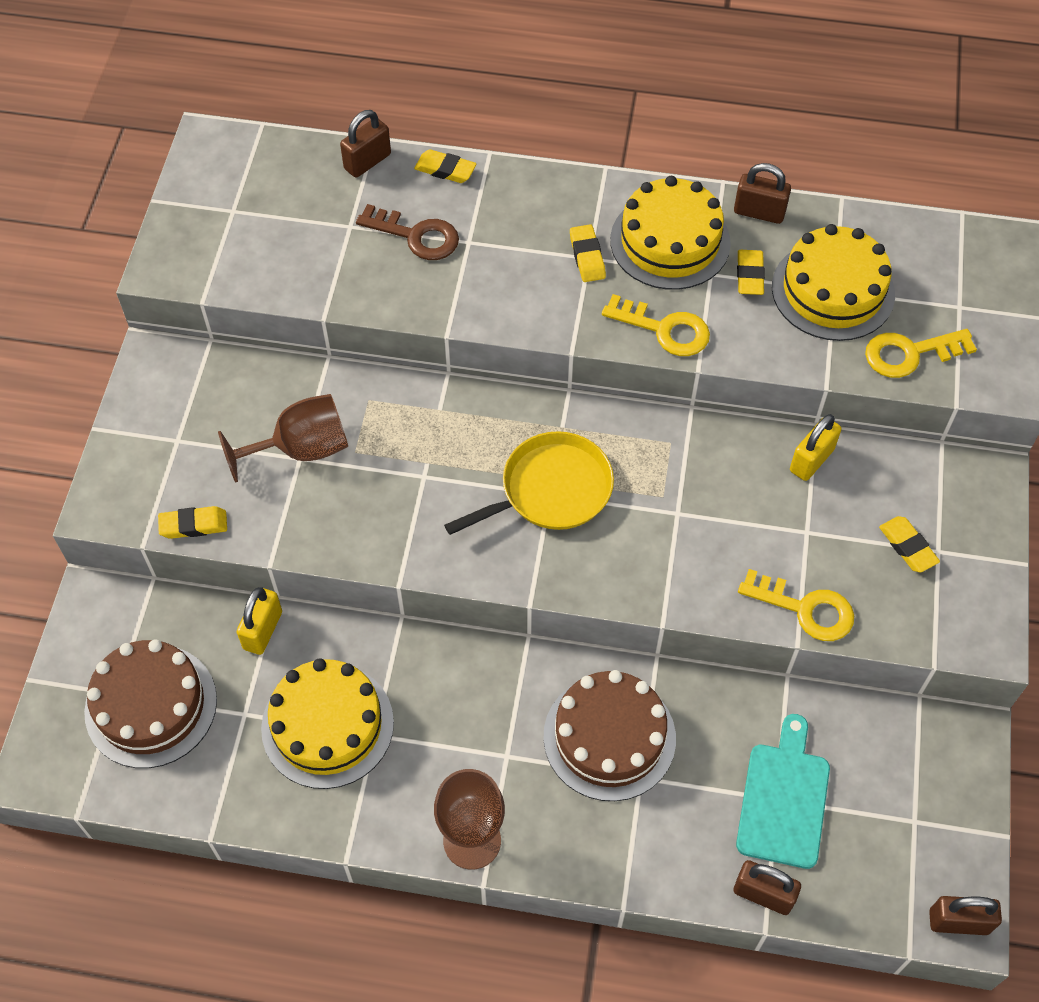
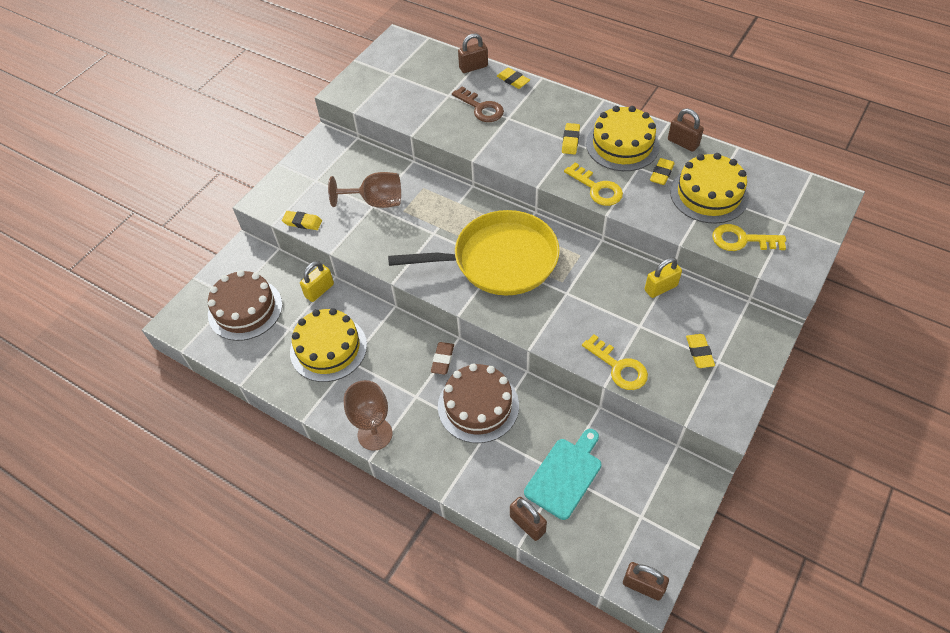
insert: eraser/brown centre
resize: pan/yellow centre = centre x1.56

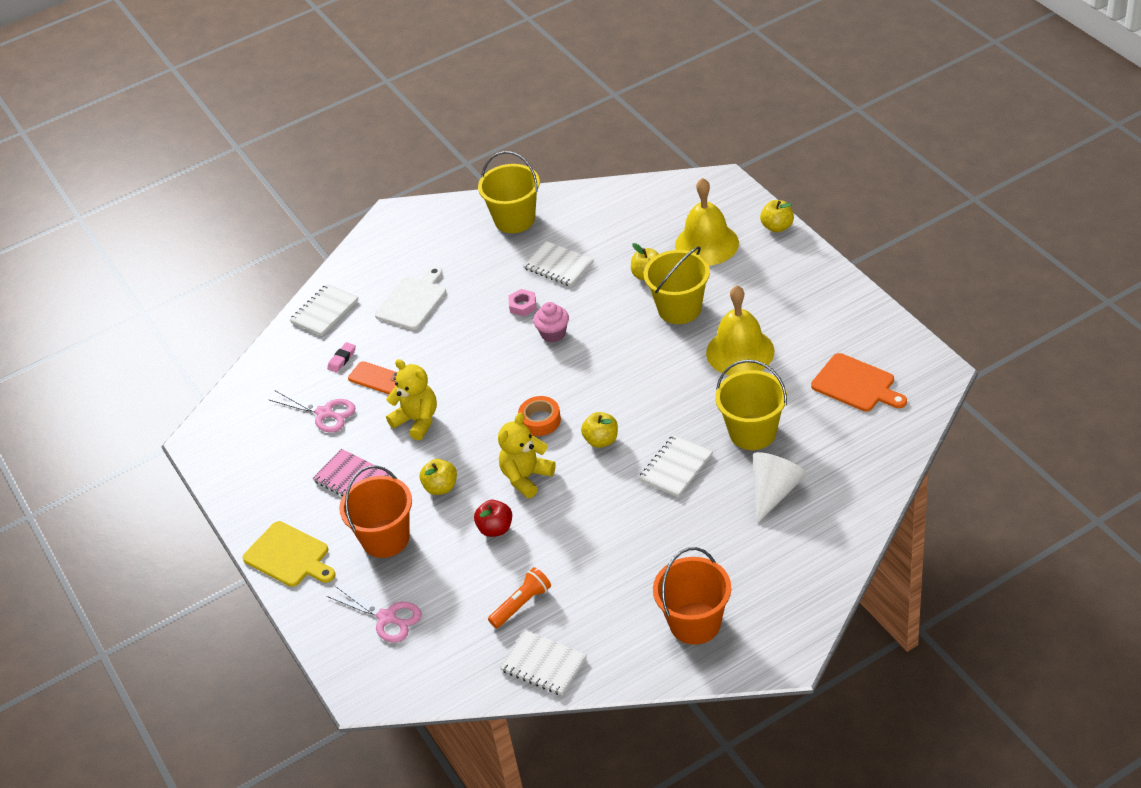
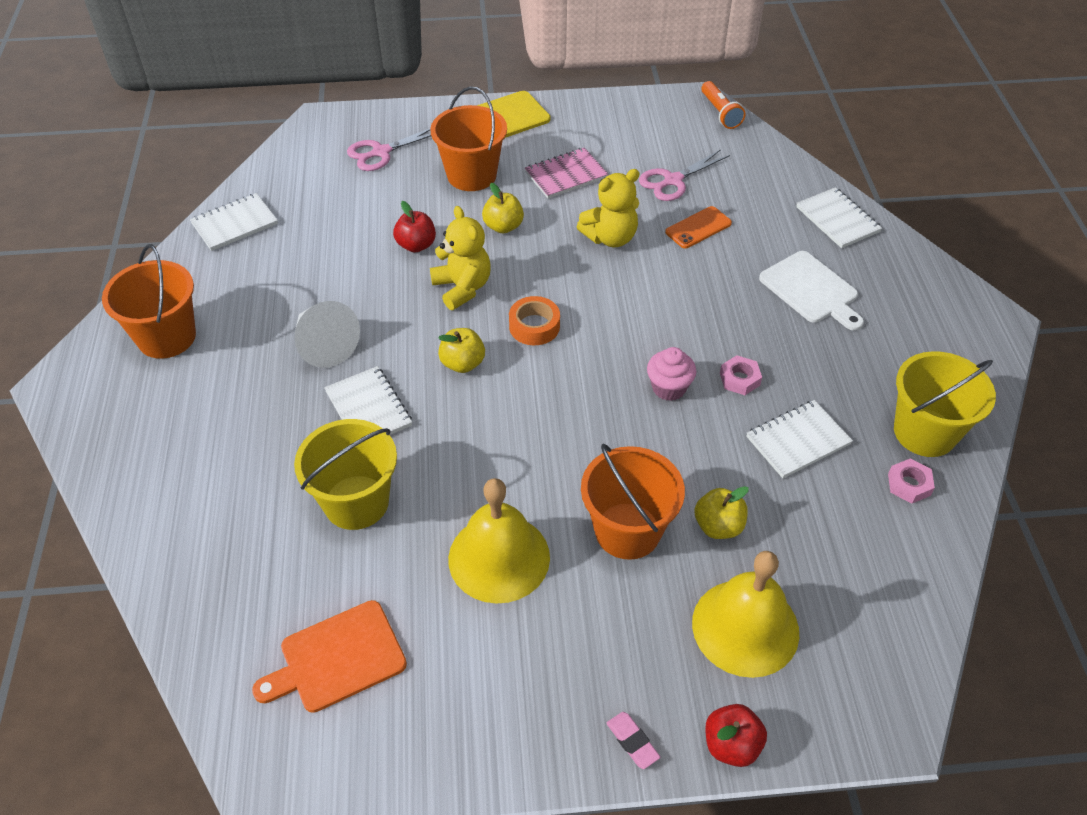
insert: nut/pink (2nd from left) middle right
move: eraser/pink middle left to bottom centre; flashlight/orange bottom centre to top centre; cone/white middle right to middle left
recolor: bucket/yellow (2nd from left) centre to bucket/orange (3rd from left) centre; apple/yellow (4th from left) top right to apple/red (2nd from left) bottom right

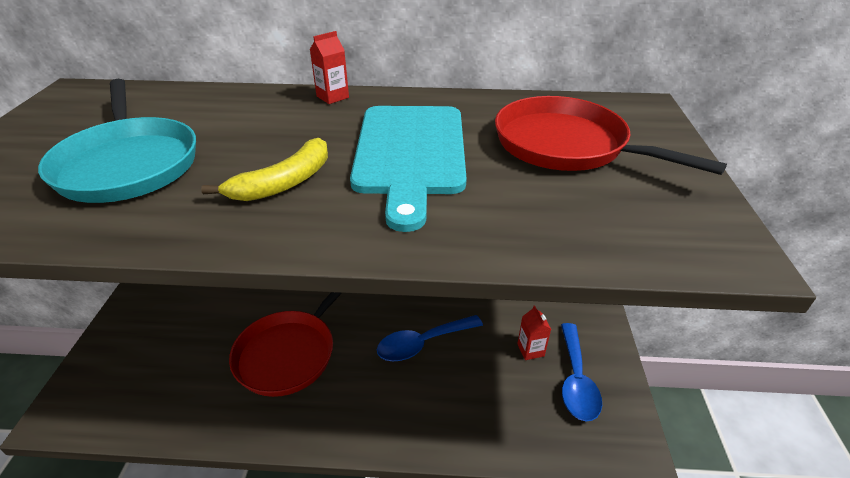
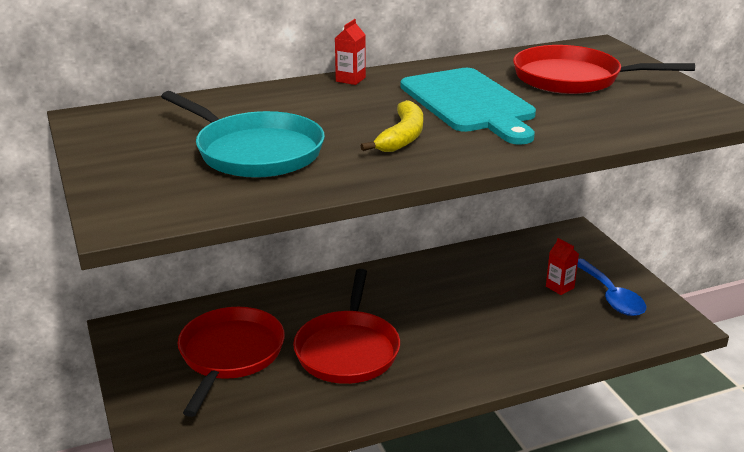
delete: spoon/blue (1st from left) bottom centre
insert: pan/red (1st from left) bottom left

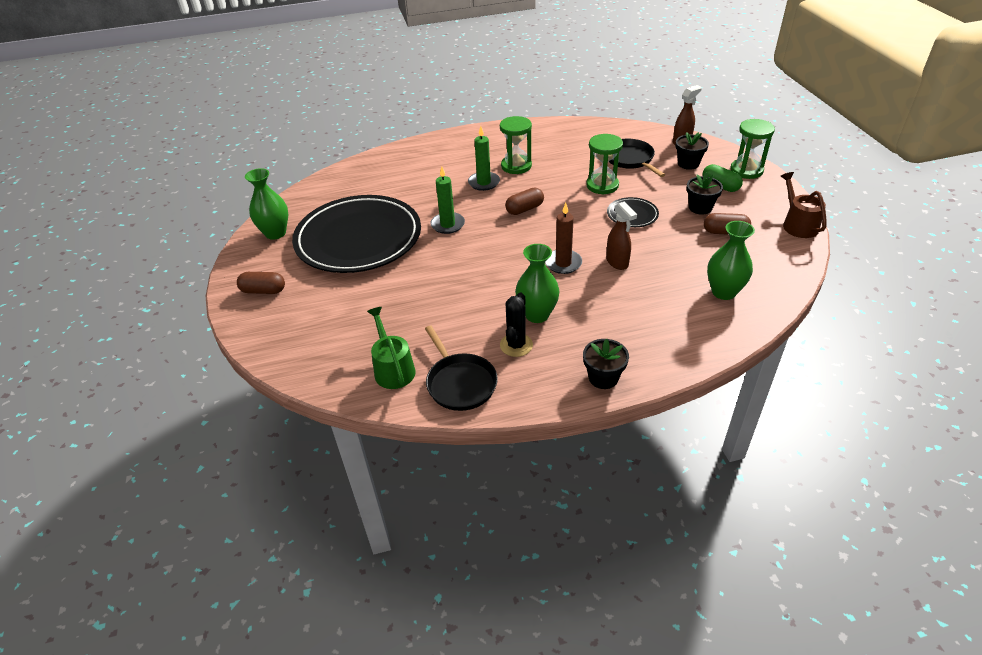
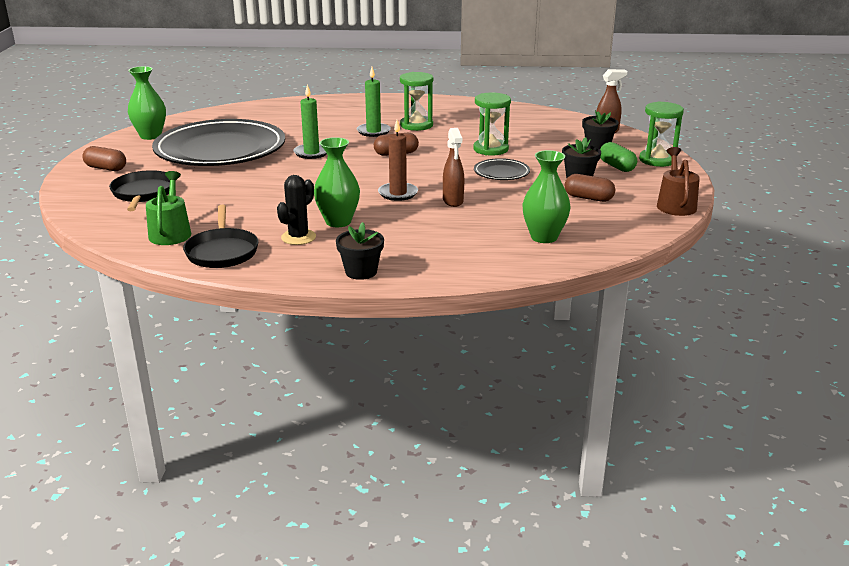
move: pan/black (2nd from left in the first image) top centre to pan/black (1st from left) middle left

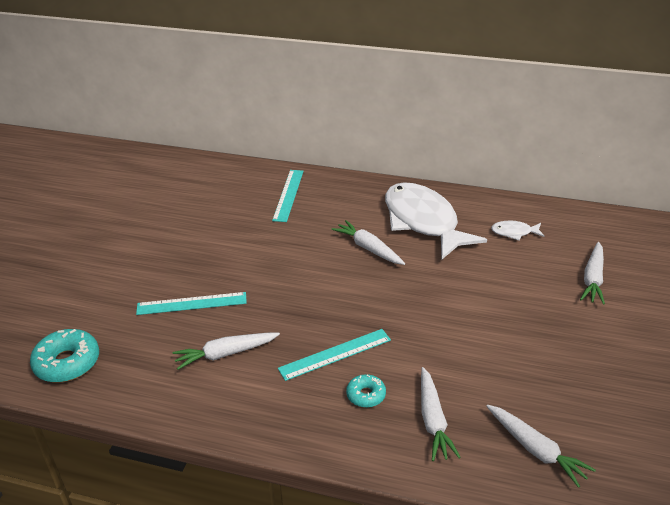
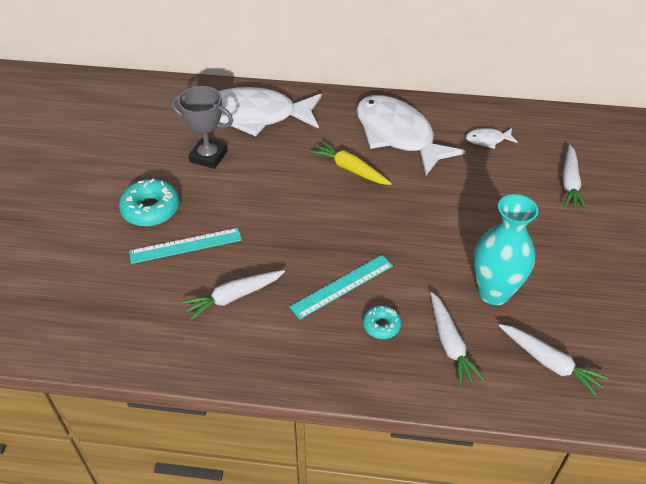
insert: trophy/grey top left; vase/turquoise middle right
move: donut/turquoise (1st from left) bottom left to middle left
replace: ruler/turquoise (2nd from left) centre to fish/white (1st from left) top centre
recolor: carrot/white (2nd from left) centre to carrot/yellow centre

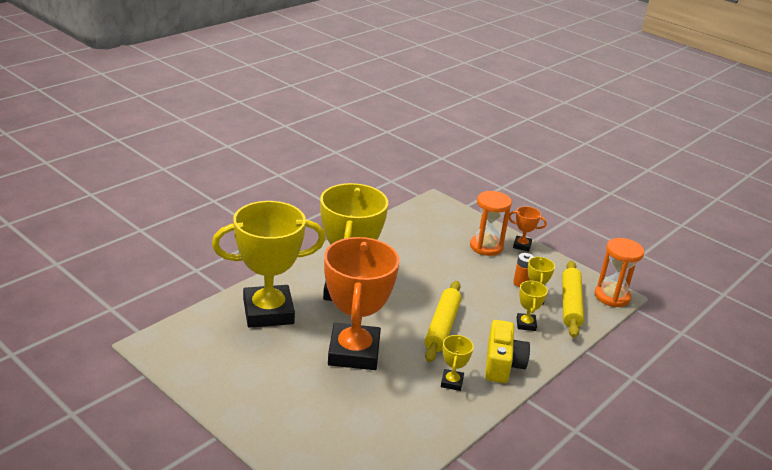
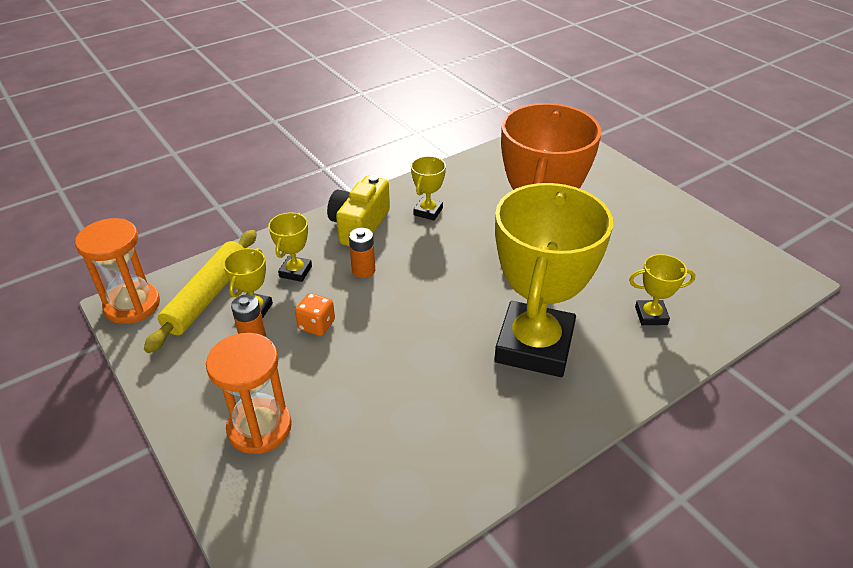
delete: rolling pin/yellow (1st from left) bottom centre; trophy/orange (2nd from left) middle right
insert: dice/orange centre; battery/orange (2nd from left) centre
resize: trophy/yellow (1st from left in the first image) centre = middle right x0.41

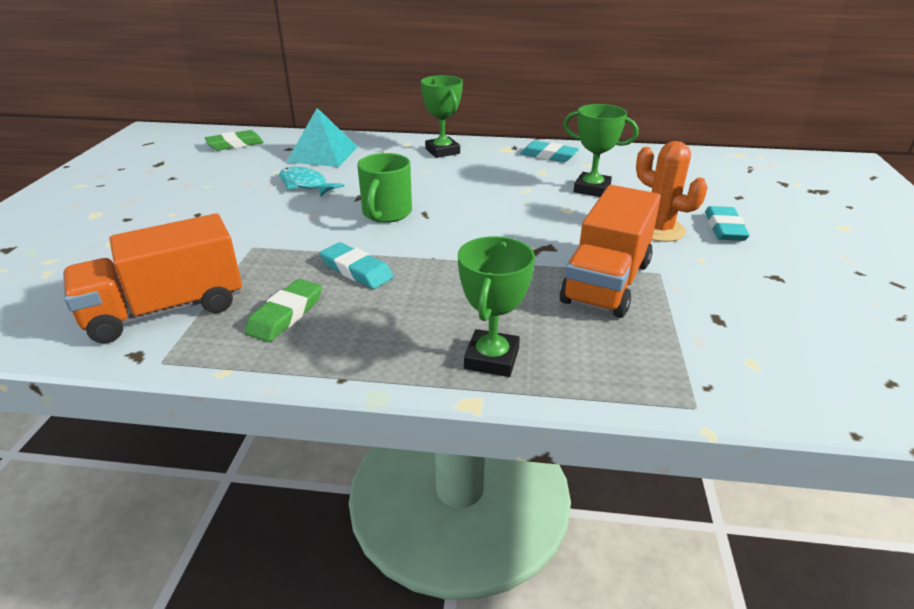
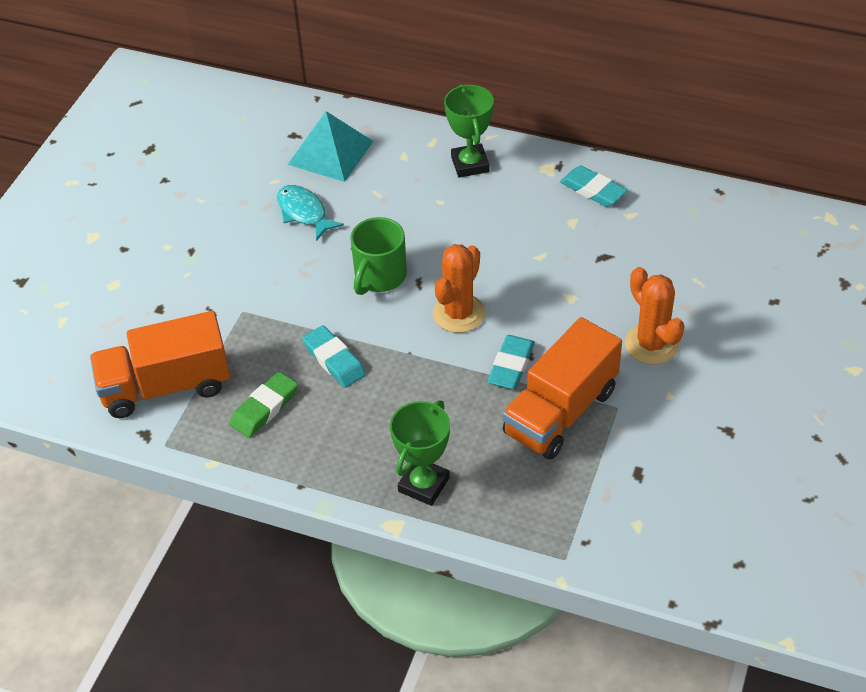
delete: eraser/green (1st from left) top left; trophy/green (3rd from left) top centre
insert: cactus/orange (1st from left) centre
move: eraser/turquoise (3rd from left in the first image) middle right to eraser/turquoise (2nd from left) centre

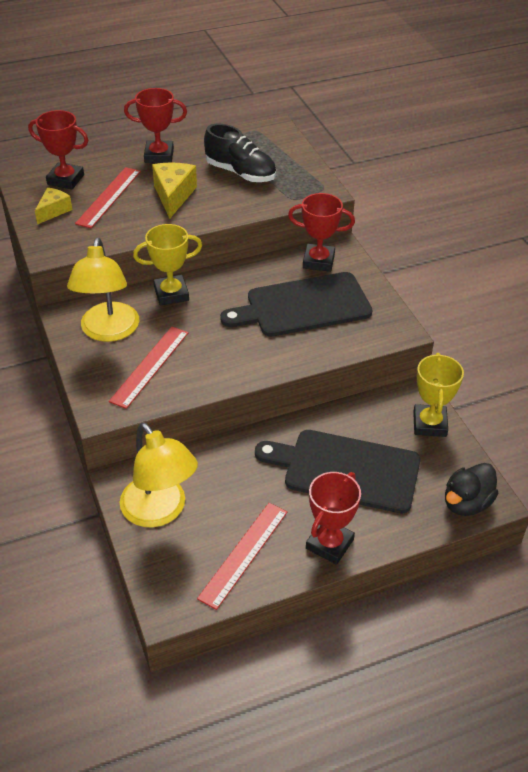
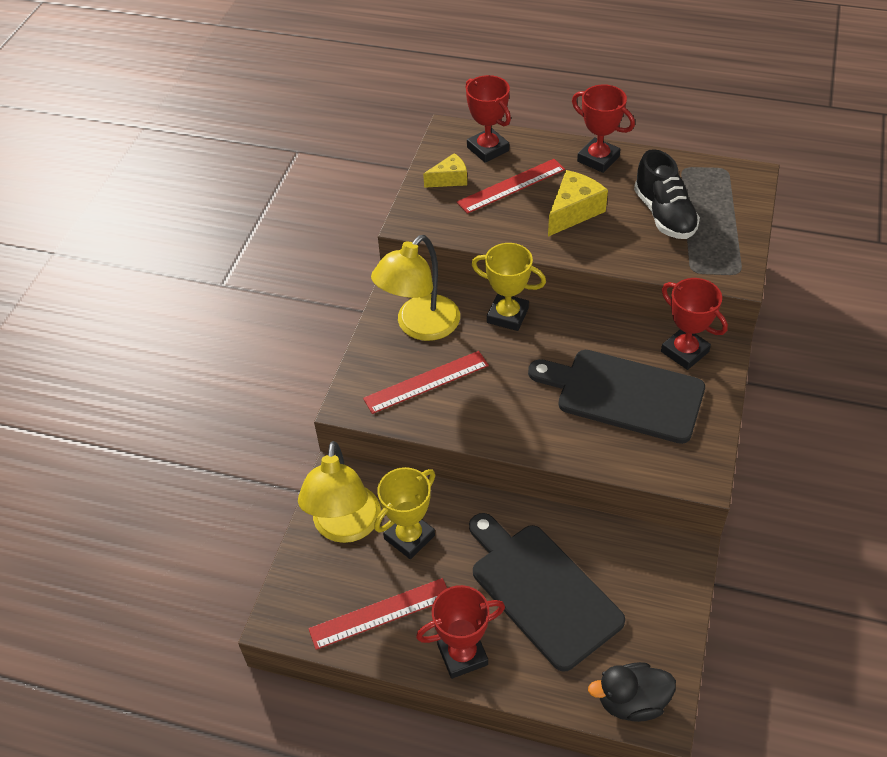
move: trophy/yellow (2nd from left in the first image) middle right to trophy/yellow (1st from left) bottom centre

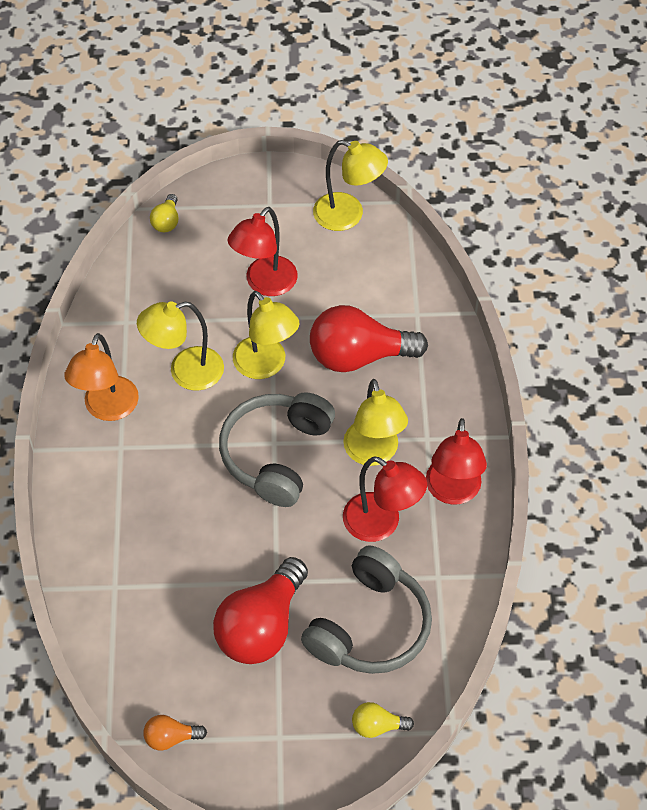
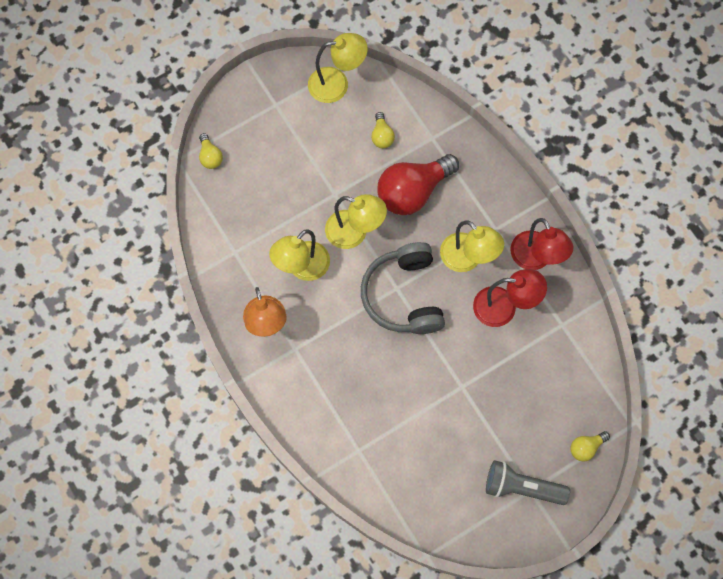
delete: light bulb/orange bottom left; light bulb/red (1st from left) bottom centre; lamp/red (1st from left) top centre; headphones/grey (2nd from left) bottom centre
insert: light bulb/yellow (2nd from left) top centre; flashlight/grey bottom right

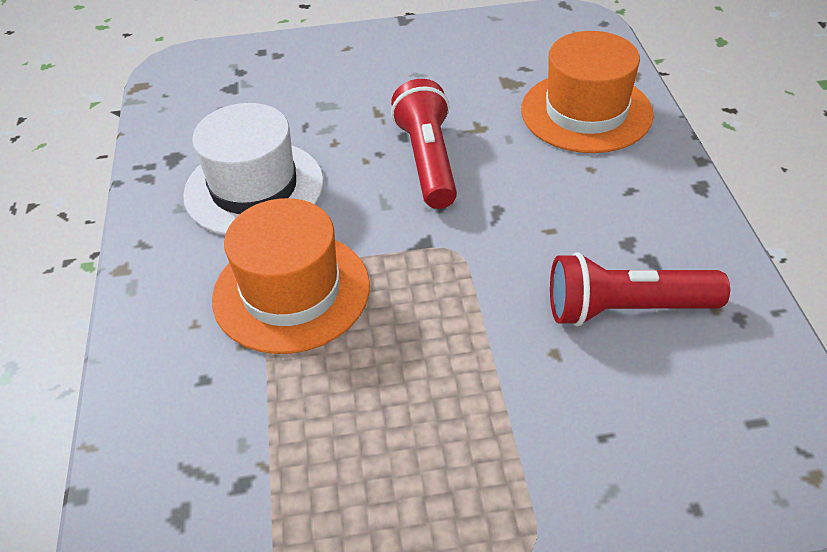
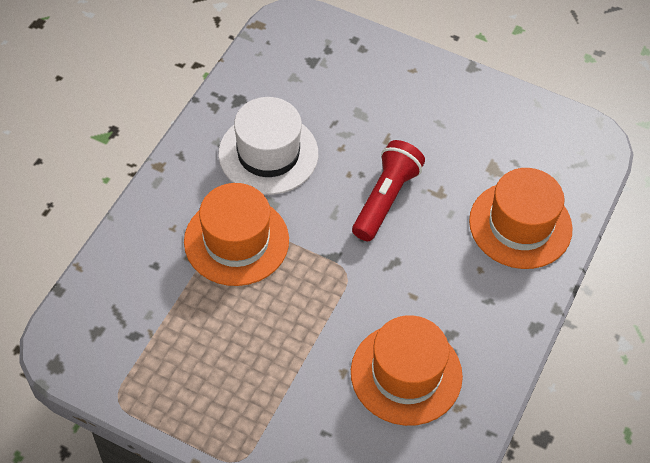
replace: flashlight/red (2nd from left) middle right to hat/orange (2nd from left) bottom centre

